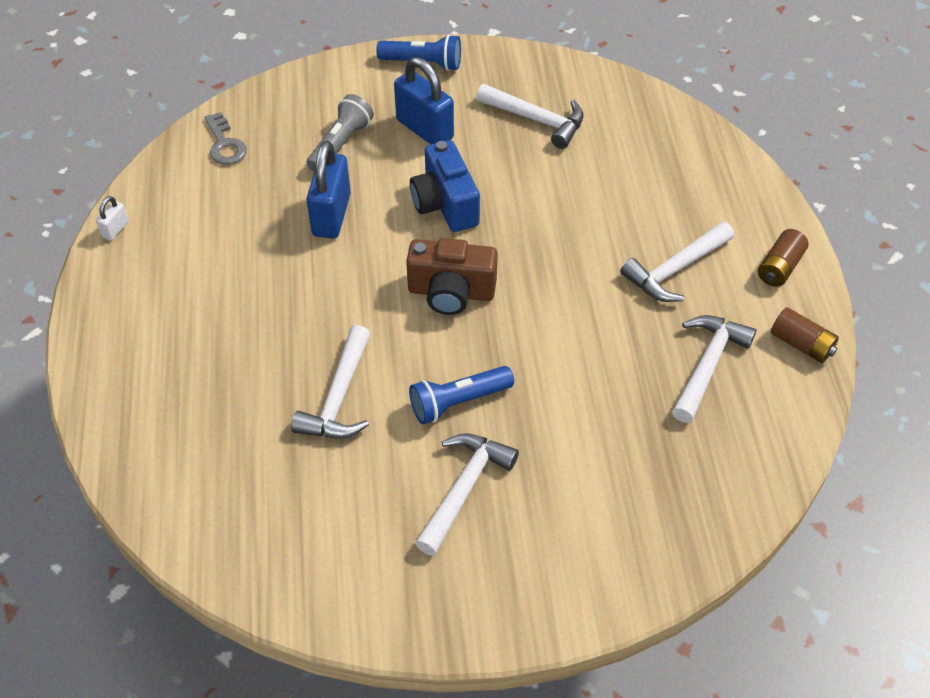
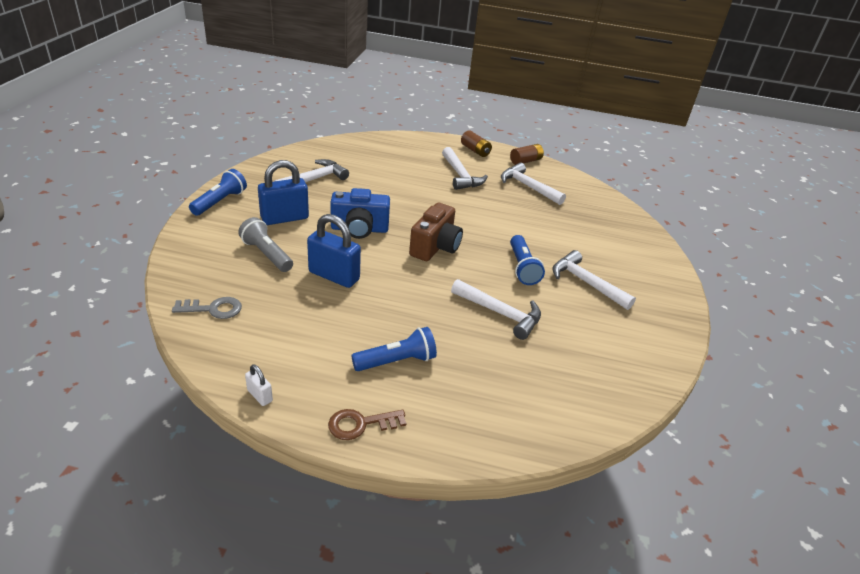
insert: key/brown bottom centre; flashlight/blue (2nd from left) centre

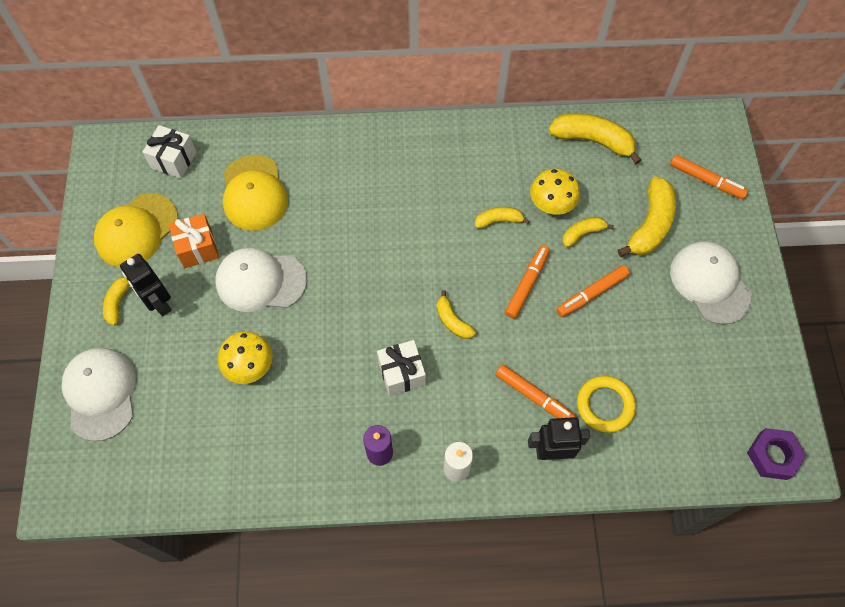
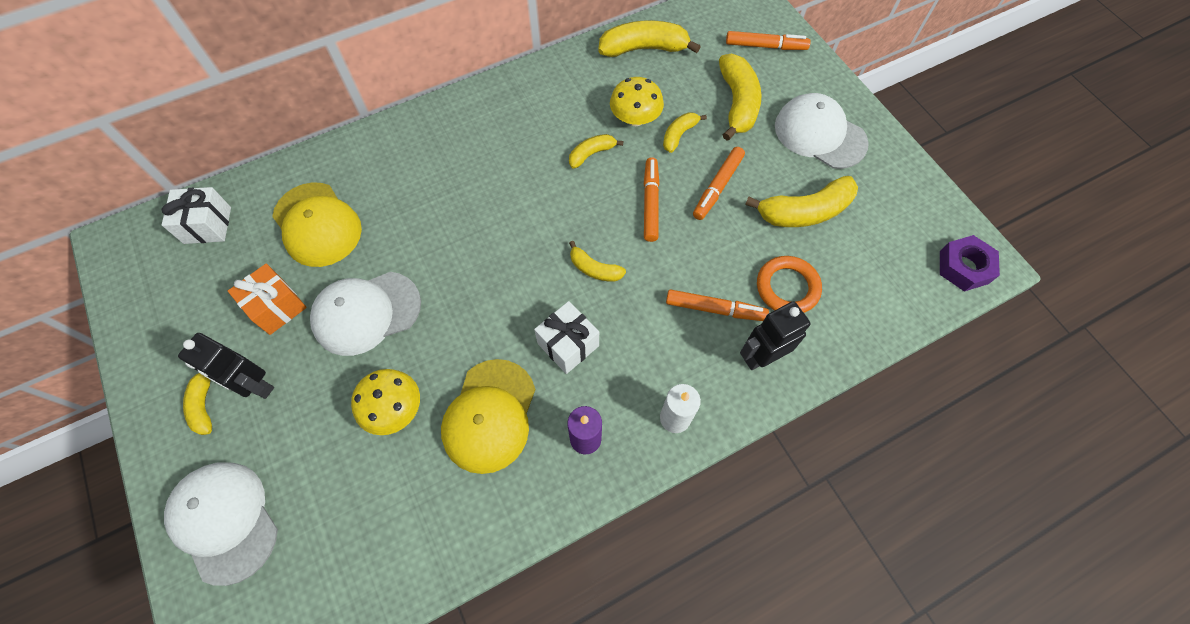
insert: banana/yellow (7th from left) top right
move: cap/yellow (1st from left in the first image) middle left to cap/yellow (2nd from left) bottom centre
recolor: ring/yellow middle right to ring/orange centre

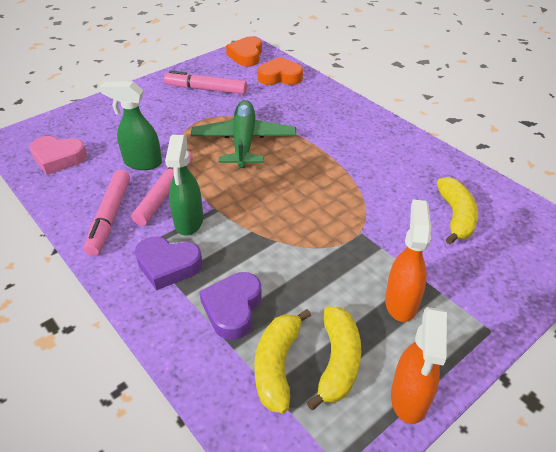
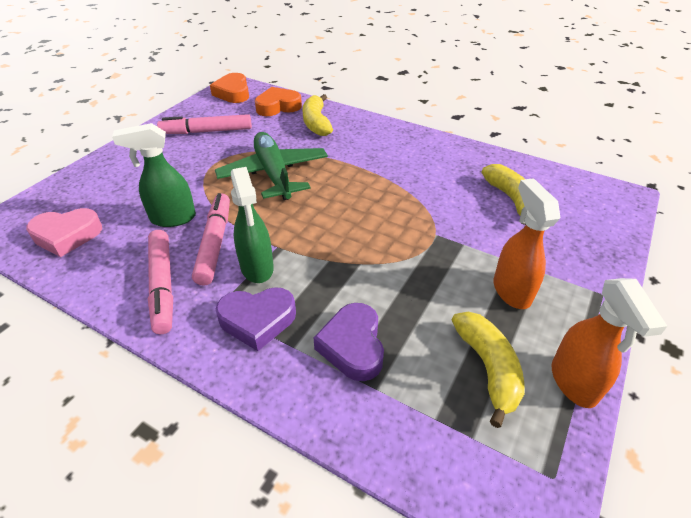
move: banana/yellow (1st from left) bottom centre to top centre

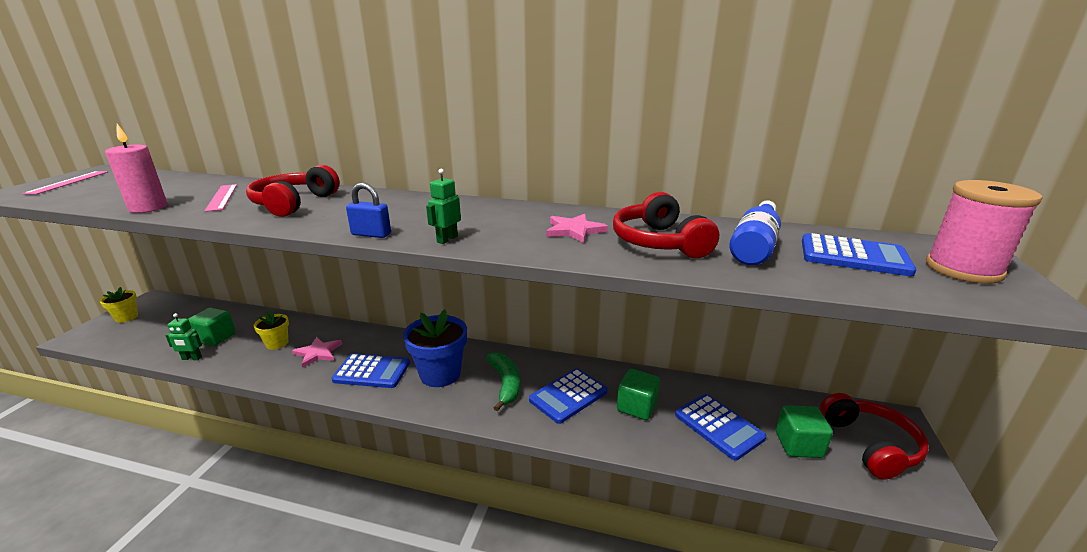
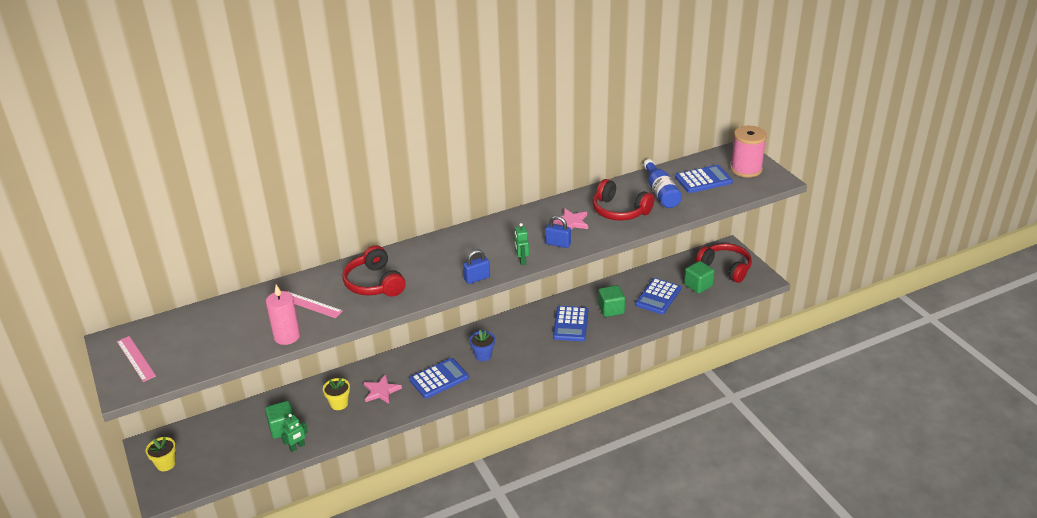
delete: banana/green bottom centre
insert: padlock/blue (2nd from left) centre
rotate: calculator/blue (3rd from left) bottom centre = centre 105 degrees clockwise
resize: flower pot/blue centre = centre x0.56

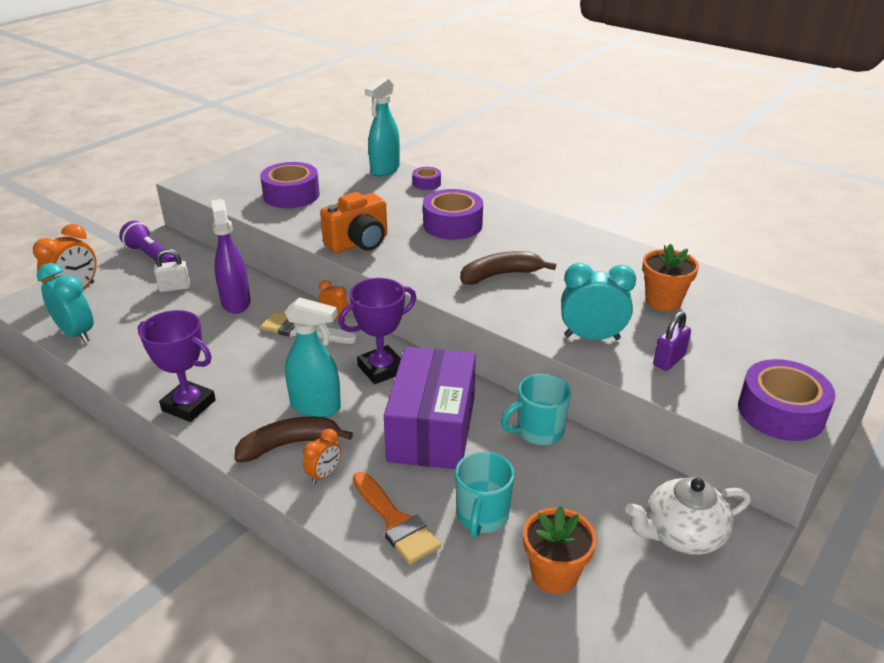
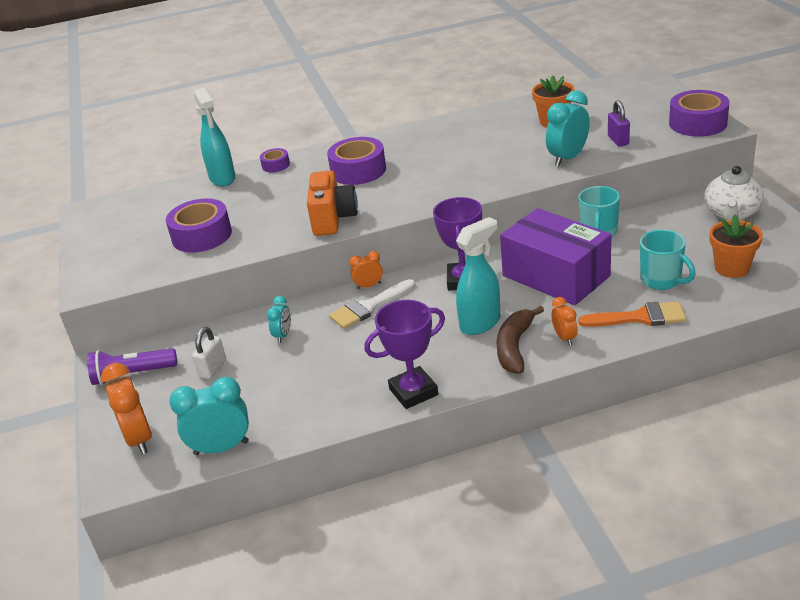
delete: banana/brown (2nd from left) centre
replace: spray bottle/purple middle left to clock/turquoise (2nd from left) centre

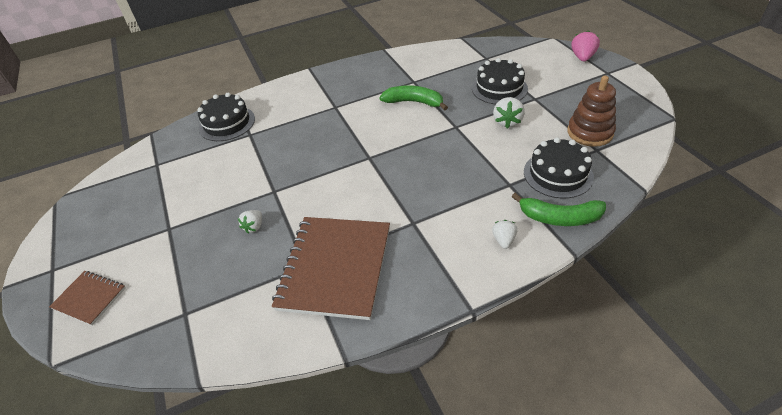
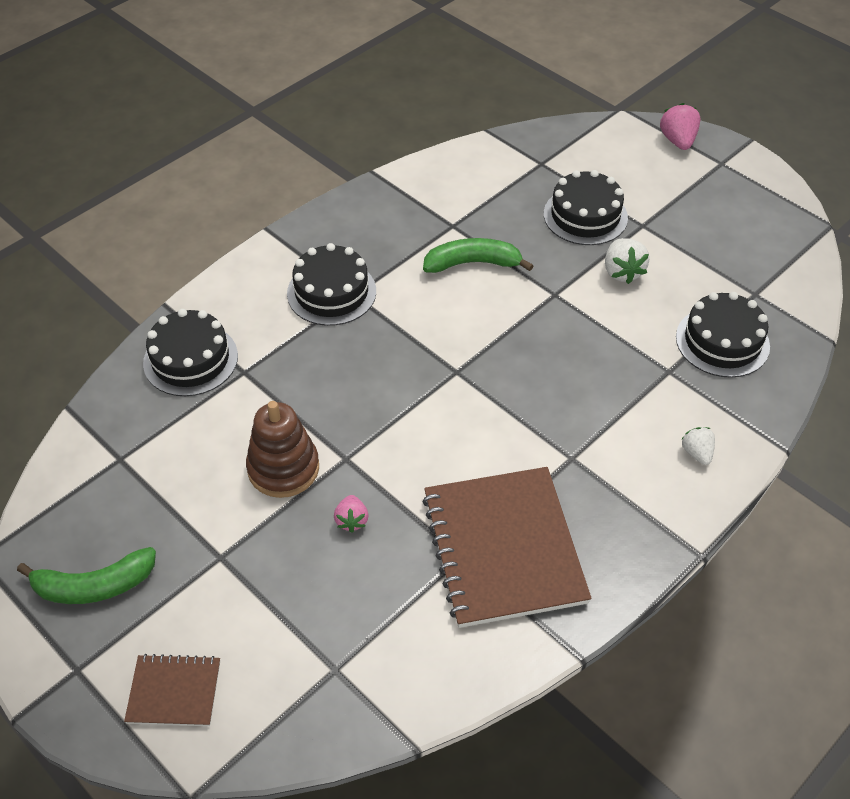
insert: cake/black (2nd from left) centre
move: banana/green (2nd from left in the first image) middle right to banana/green (1st from left) bottom left; stacking toy/brown top right to middle left
recolor: strawberry/white (1st from left) middle left to strawberry/pink (1st from left) centre

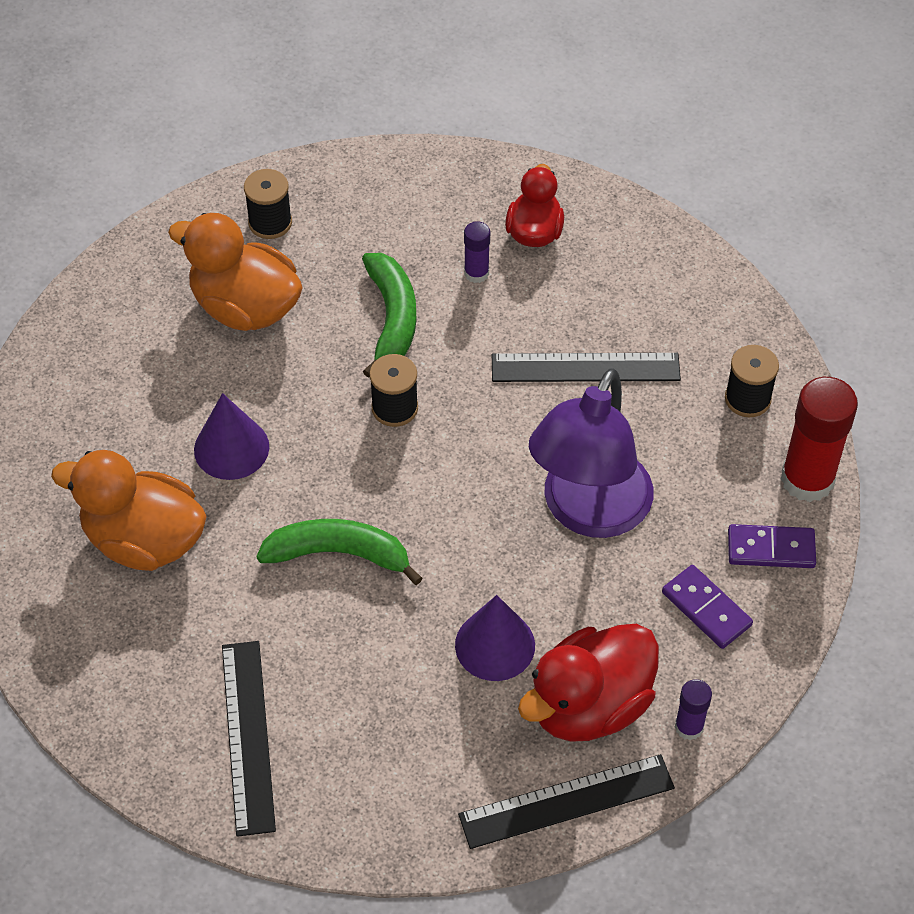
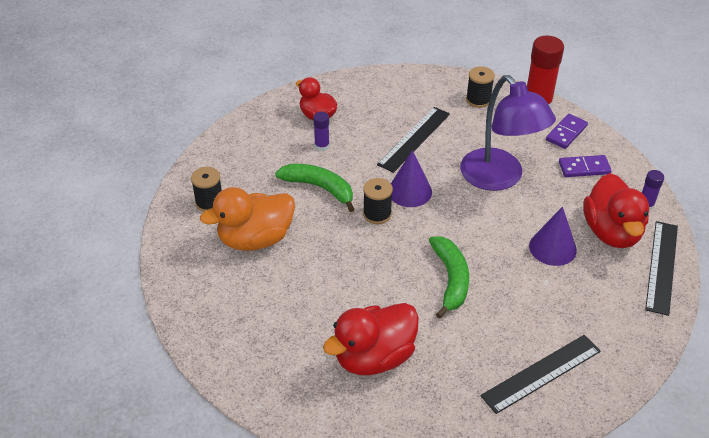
move: cone/purple (1st from left) middle left to centre
recolor: duck/orange (1st from left) middle left to duck/red (2nd from left) bottom centre
rotate: ruler/black (1st from left in the first image) bottom left = bottom right 60 degrees counterclockwise; banana/green (1st from left in the first image) centre = centre 135 degrees clockwise

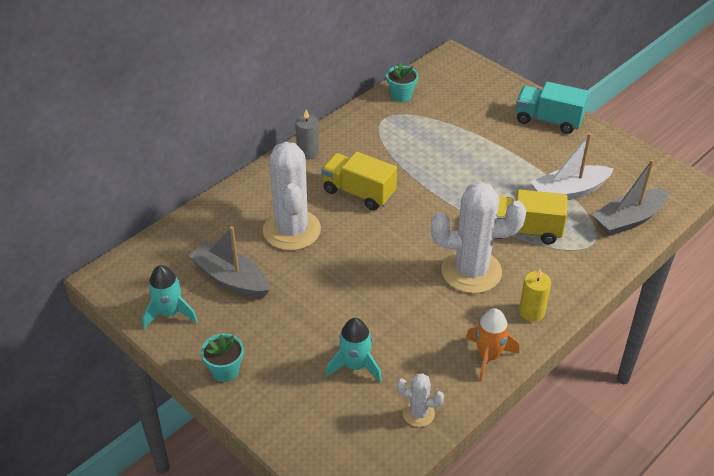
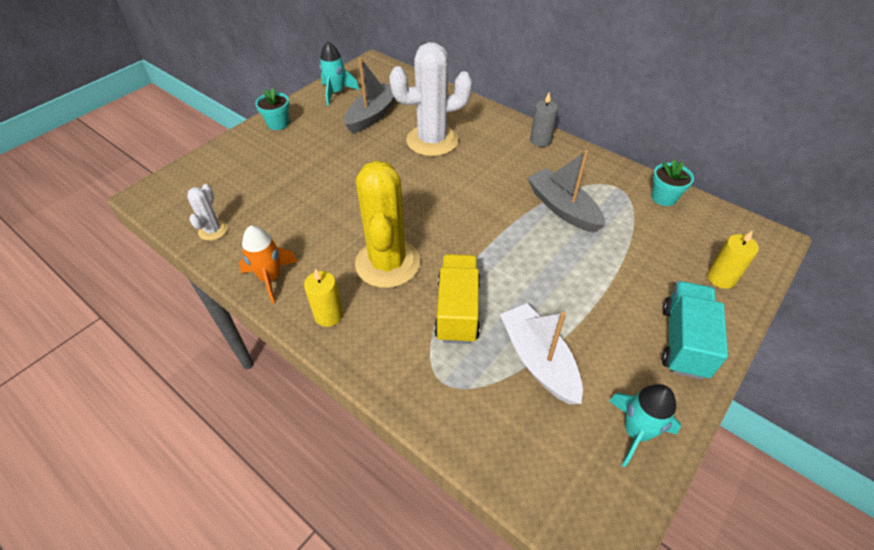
delete: truck/yellow (1st from left) centre
insert: candle/yellow (2nd from left) middle right
move: rocket/turquoise (2nd from left) bottom centre to bottom right; boat/grey (2nd from left) middle right to centre
recolor: cactus/white (3rd from left) middle right to cactus/yellow centre

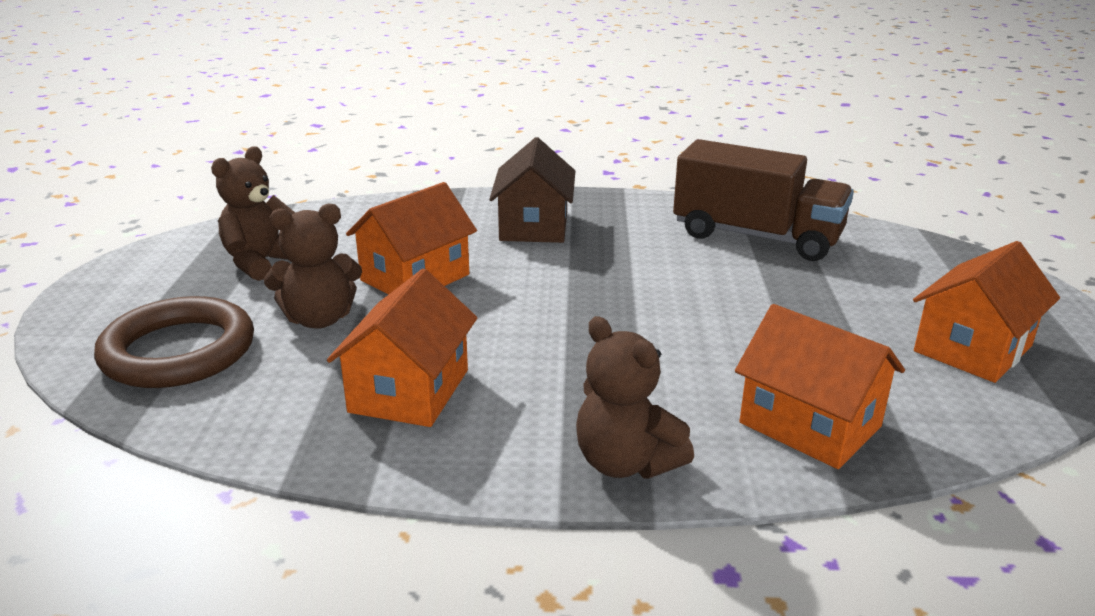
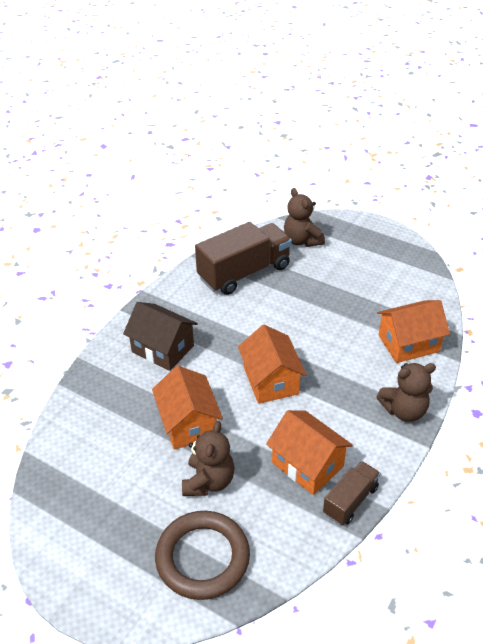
insert: truck/brown (2nd from left) bottom right
move: teddy bear/brown (1st from left in the first image) middle left to teddy bear/brown (2nd from left) centre; house/orange (4th from left in the first image) middle right to house/orange (2nd from left) centre

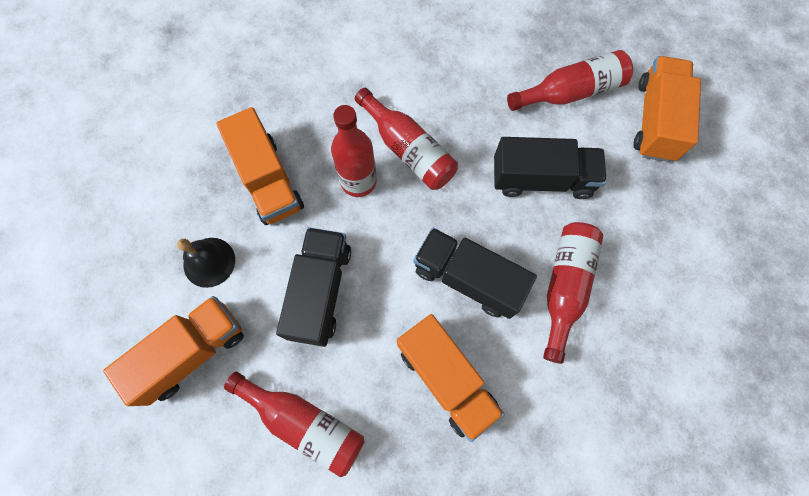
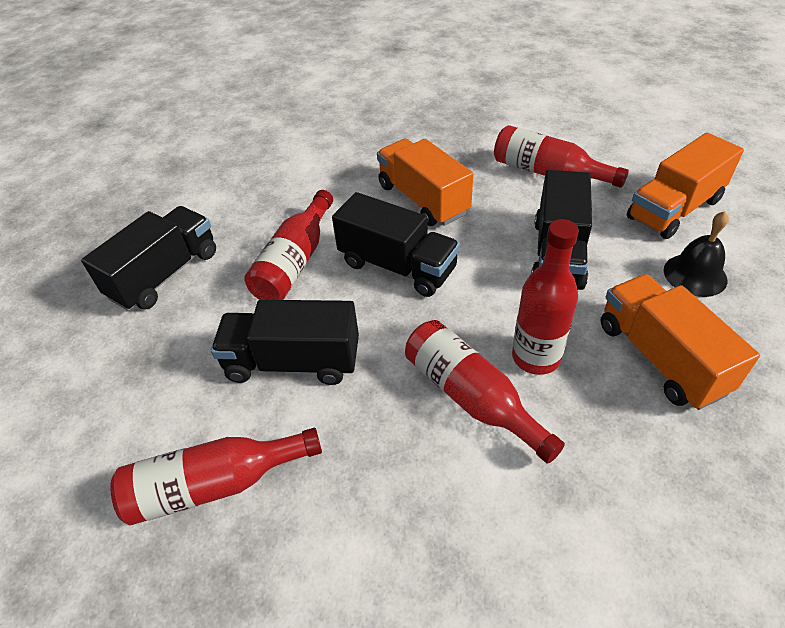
delete: truck/orange (4th from left) top right
insert: truck/black (1st from left) middle left

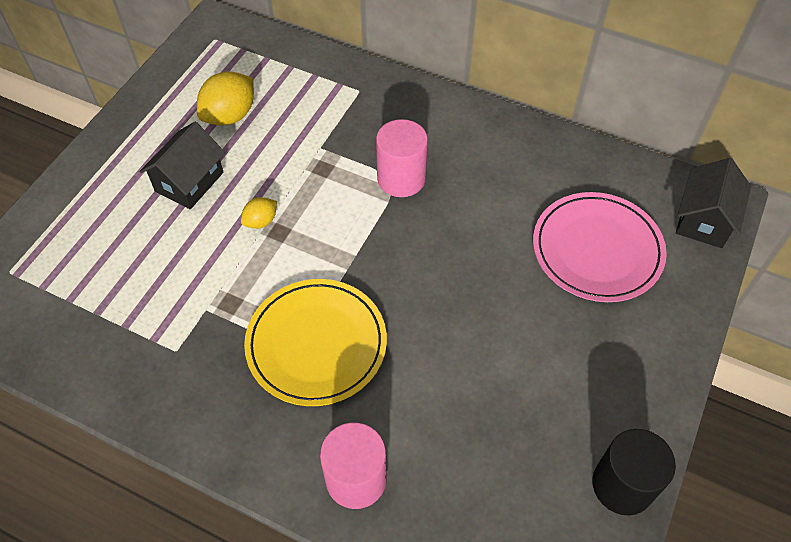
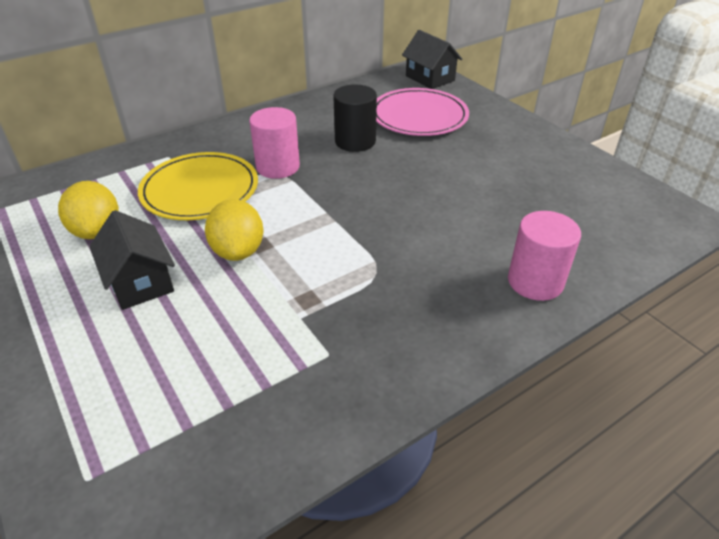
move: plate/yellow centre to middle left; cylinder/black bottom right to top centre
resize: lemon/yellow (2nd from left) middle left = middle left x1.82

